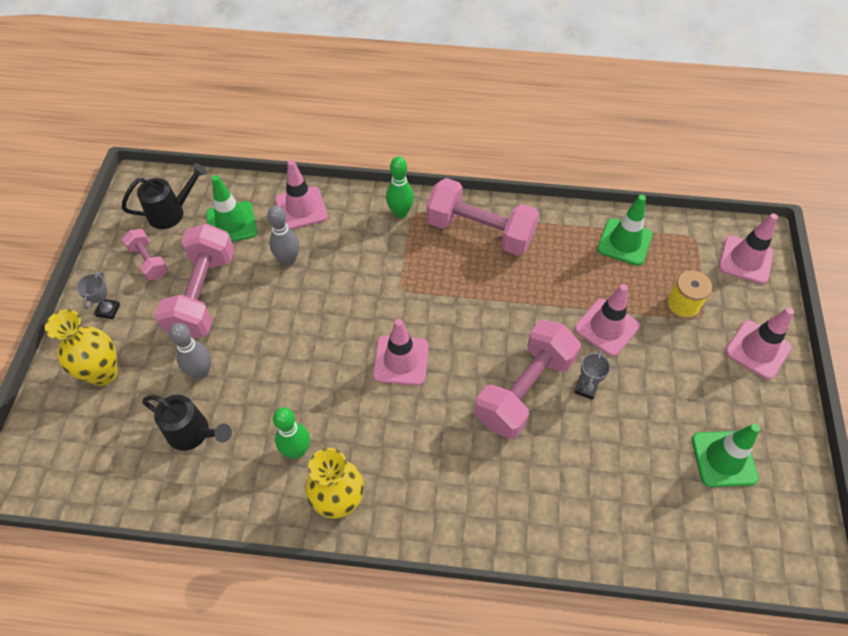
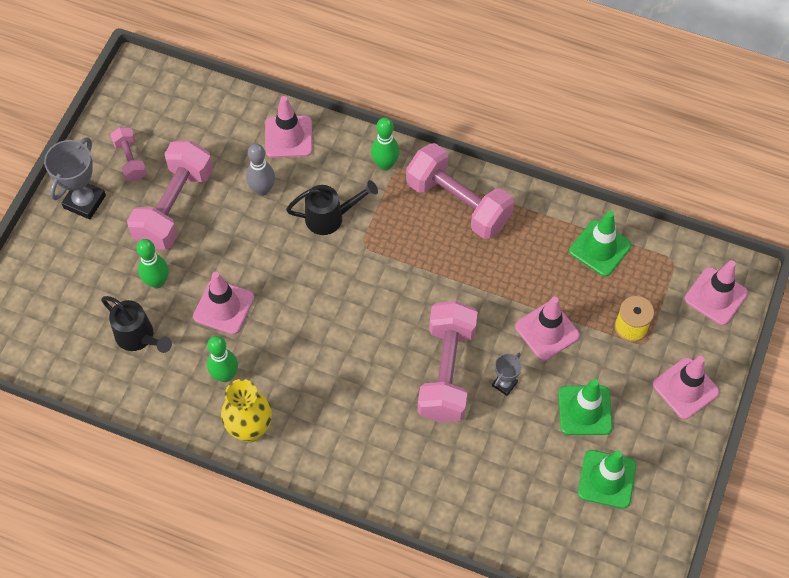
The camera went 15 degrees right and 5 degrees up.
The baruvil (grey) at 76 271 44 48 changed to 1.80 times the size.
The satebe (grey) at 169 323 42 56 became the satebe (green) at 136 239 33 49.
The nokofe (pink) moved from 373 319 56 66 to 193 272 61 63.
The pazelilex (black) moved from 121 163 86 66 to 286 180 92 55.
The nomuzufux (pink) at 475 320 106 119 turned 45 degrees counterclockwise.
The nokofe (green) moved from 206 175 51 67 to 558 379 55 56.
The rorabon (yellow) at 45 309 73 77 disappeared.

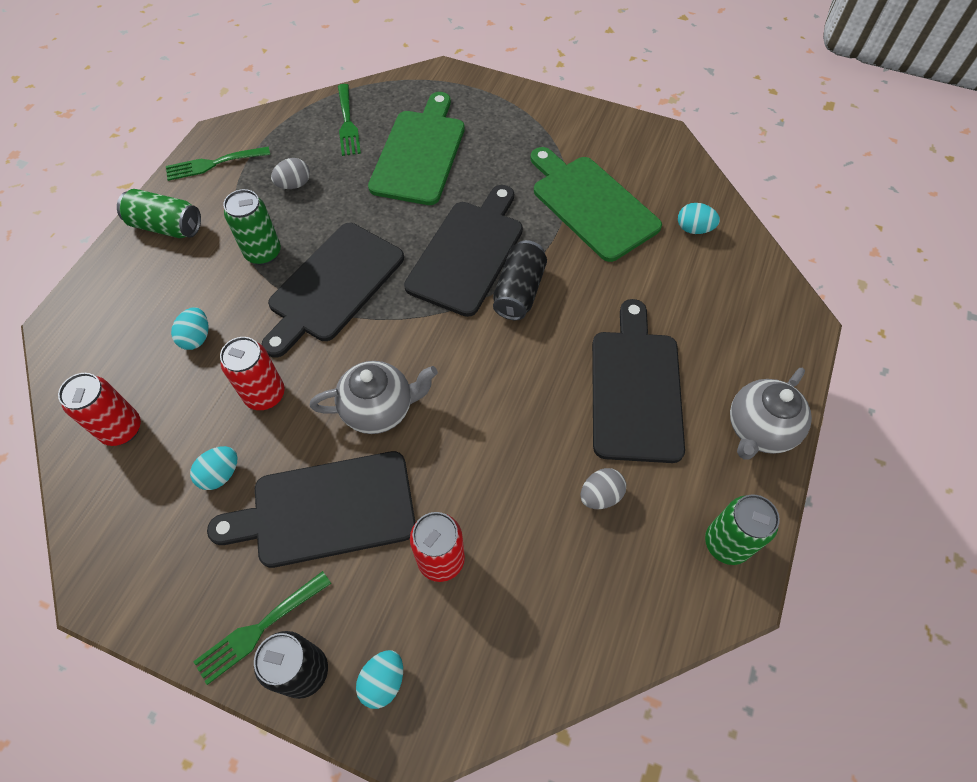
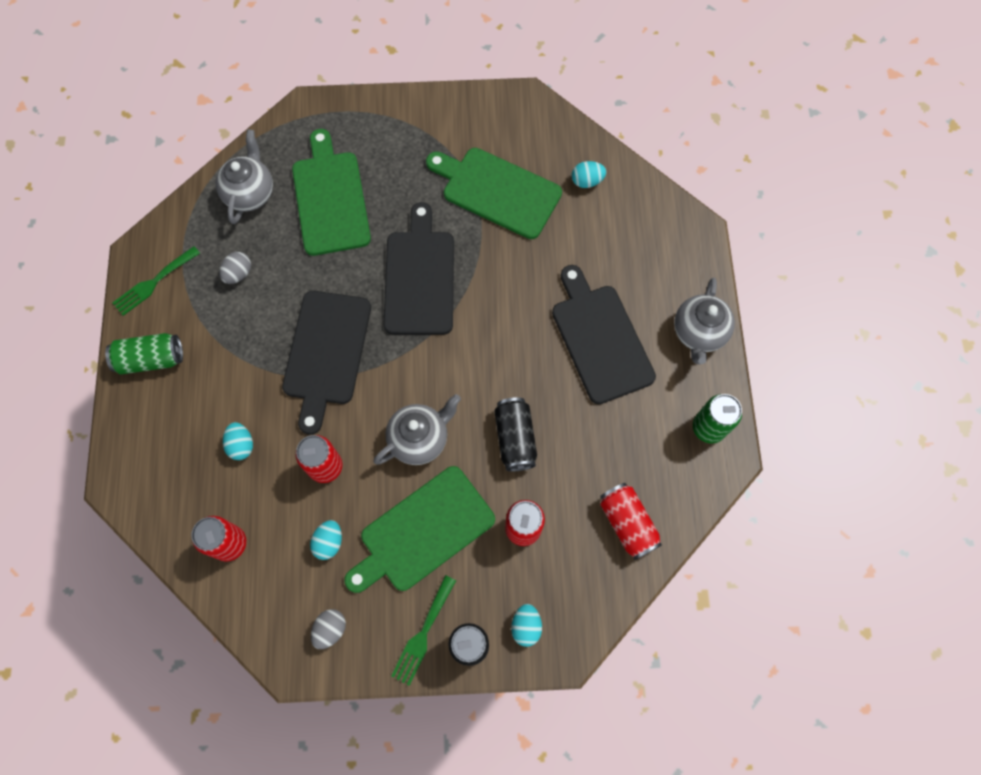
The camera went 25 degrees left and 10 degrees up.
The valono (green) at 338 84 23 72 was replaced by the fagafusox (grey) at 215 130 58 94.
The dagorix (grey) moved from 580 468 46 41 to 311 609 35 40.
The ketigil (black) at 207 451 209 117 became the ketigil (green) at 345 466 150 127.
The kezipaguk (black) moved from 493 240 54 80 to 494 397 43 74.
The kezipaguk (red) at 600 483 62 77 appeared.
The kezipaguk (green) at 223 189 58 76 disappeared.

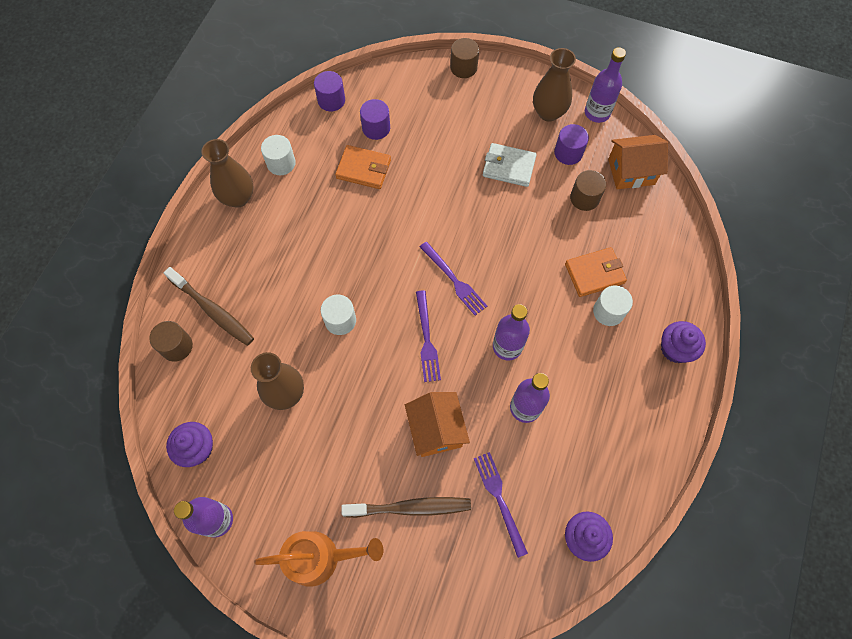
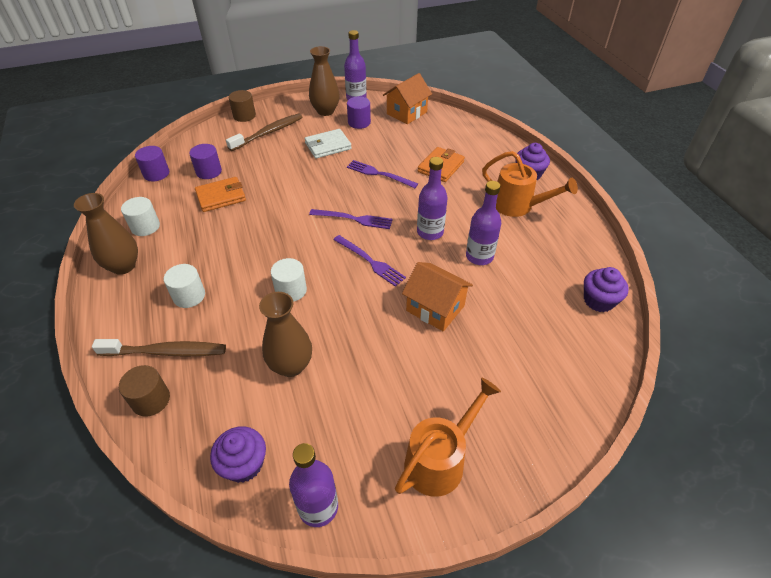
The camera went 40 degrees left and 20 degrees down.
The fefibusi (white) moved from 593 286 40 40 to 164 264 41 44.
The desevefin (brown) moved from 341 497 130 21 to 226 113 76 38.
The valono (purple) moved from 474 452 54 106 to 347 160 71 28.
The pazelilex (orange) at 482 151 96 66 appeared.
The fefibusi (brown) at 570 170 36 41 disappeared.

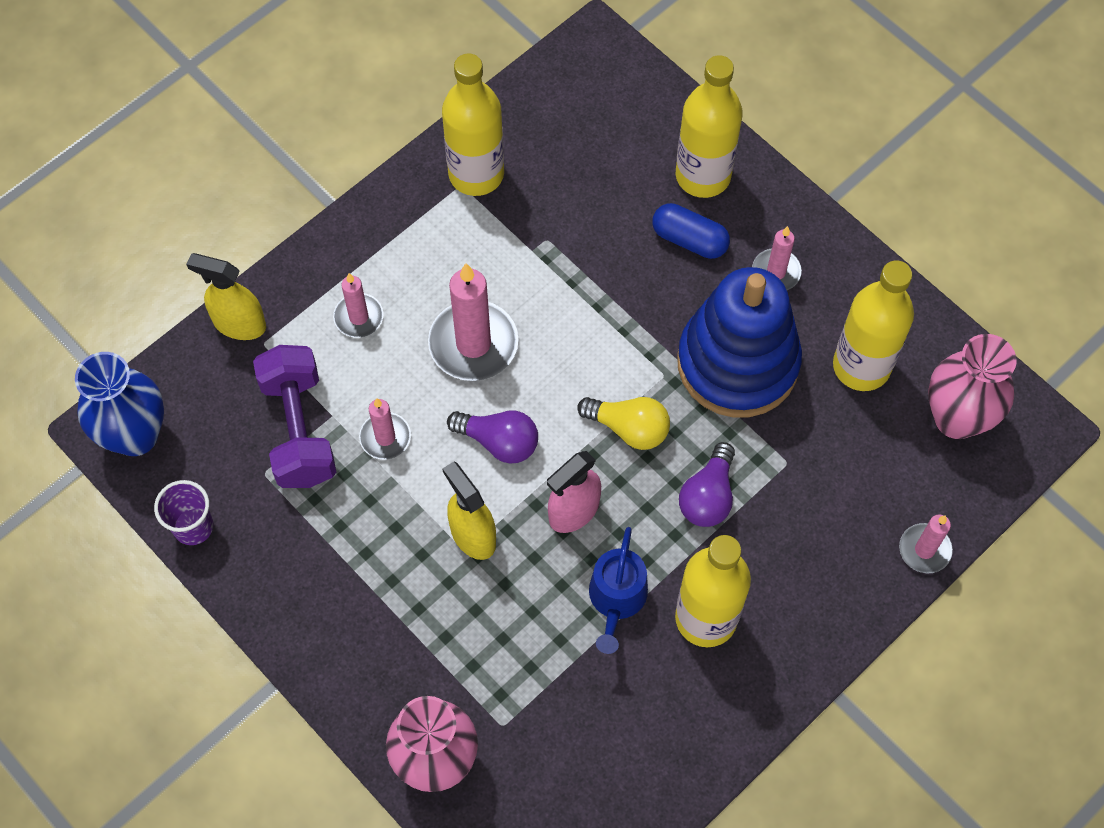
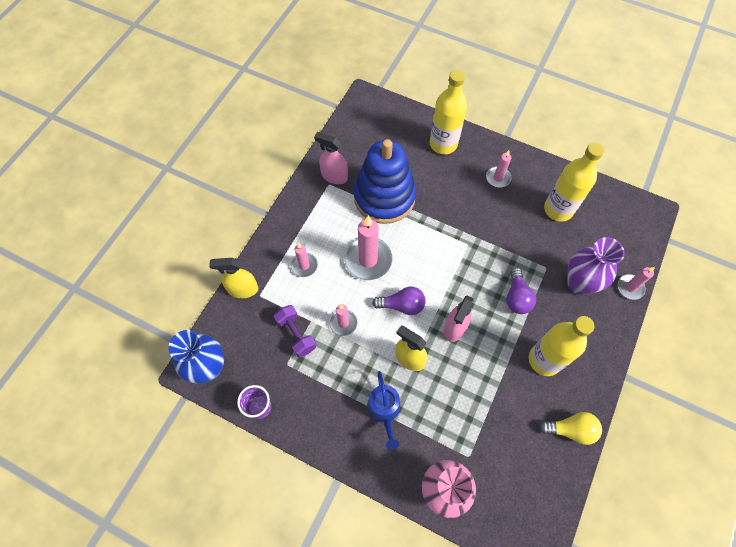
The camera went 20 degrees left and 0 degrees up.
The nomuzufux (purple) at 253 345 83 143 changed to 0.66 times the size.
The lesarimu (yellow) at 442 53 62 143 was replaced by the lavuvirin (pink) at 314 132 34 52.
The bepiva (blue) moved from 677 267 125 151 to 354 139 62 85.
The pazelilex (blue) moved from 589 527 59 127 to 367 371 33 79.
The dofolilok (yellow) moved from 577 397 93 53 to 539 412 63 33.
The rorabon (purple) at 567 237 58 58 appeared.
The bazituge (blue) at 652 203 78 56 disappeared.
The rorabon (pink) at 928 334 89 105 disappeared.

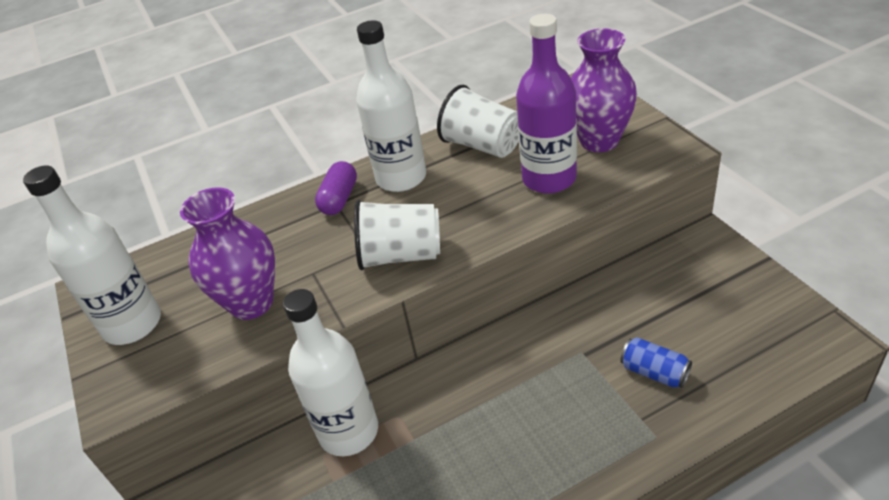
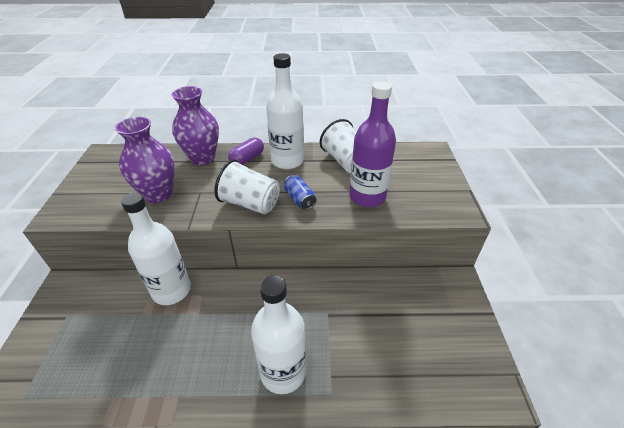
The camera went 20 degrees right and 0 degrees up.
The rorabon (purple) moved from 571 28 66 124 to 171 86 48 80.
The lesarimu (white) moved from 23 165 138 180 to 251 275 55 119.
The kezipaguk (blue) moved from 620 337 72 51 to 284 175 33 35.

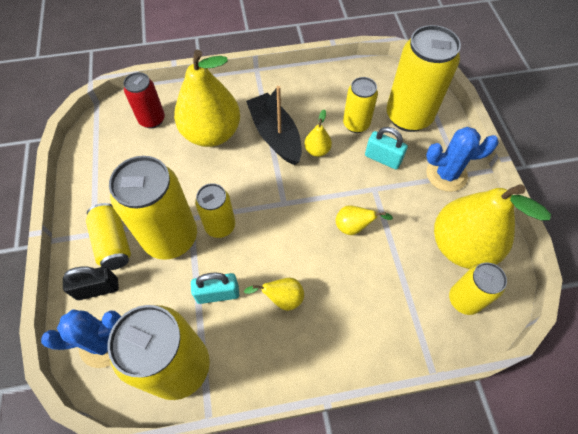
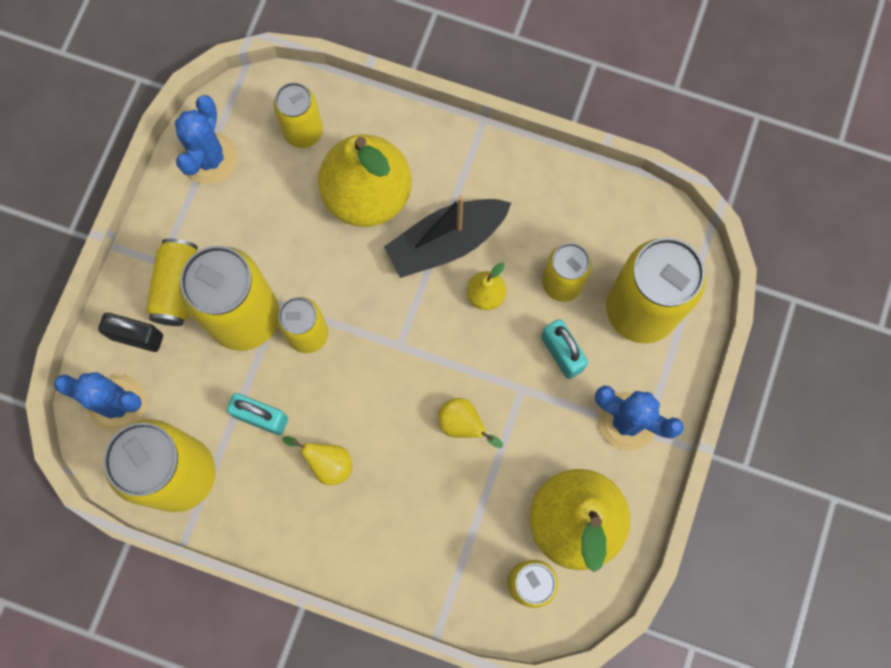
The camera went 30 degrees right and 15 degrees up.
The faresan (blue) at 175 95 63 89 appeared.
The kezipaguk (red) at 123 72 42 56 became the kezipaguk (yellow) at 273 82 50 66.
The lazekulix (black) at 246 86 56 79 turned 120 degrees counterclockwise.

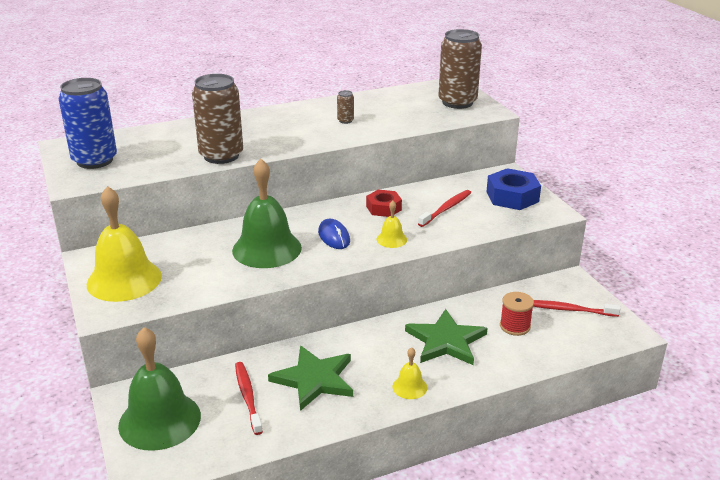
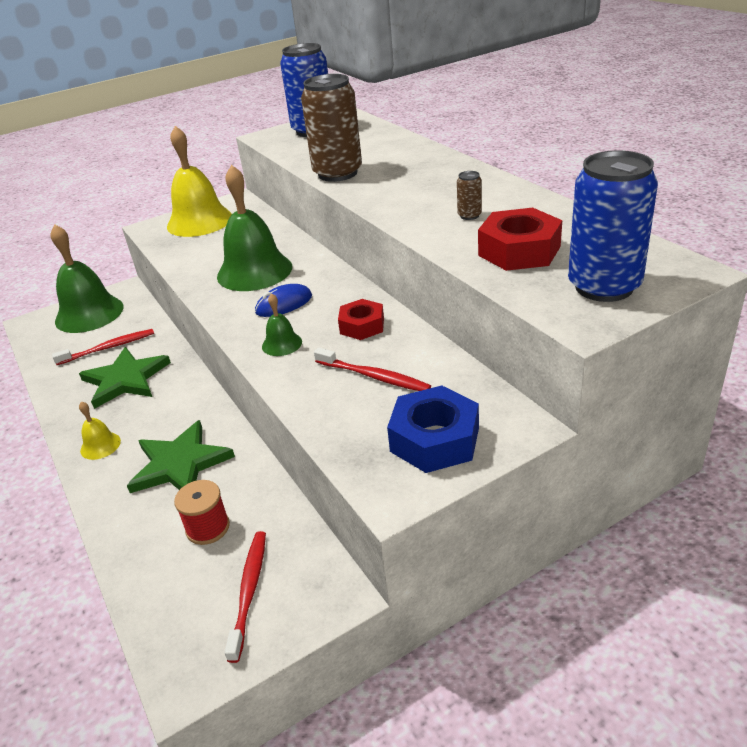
The camera went 85 degrees right and 5 degrees up.
The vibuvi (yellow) at 377 201 30 47 became the vibuvi (green) at 262 293 40 63.
The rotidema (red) at 478 208 84 63 appeared.
The kezipaguk (brown) at 439 29 43 80 became the kezipaguk (blue) at 568 151 90 151.

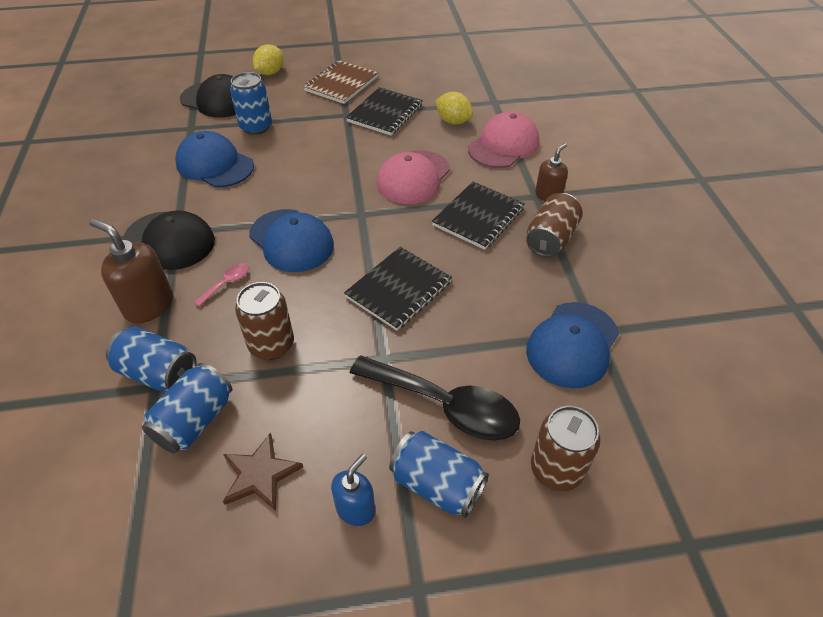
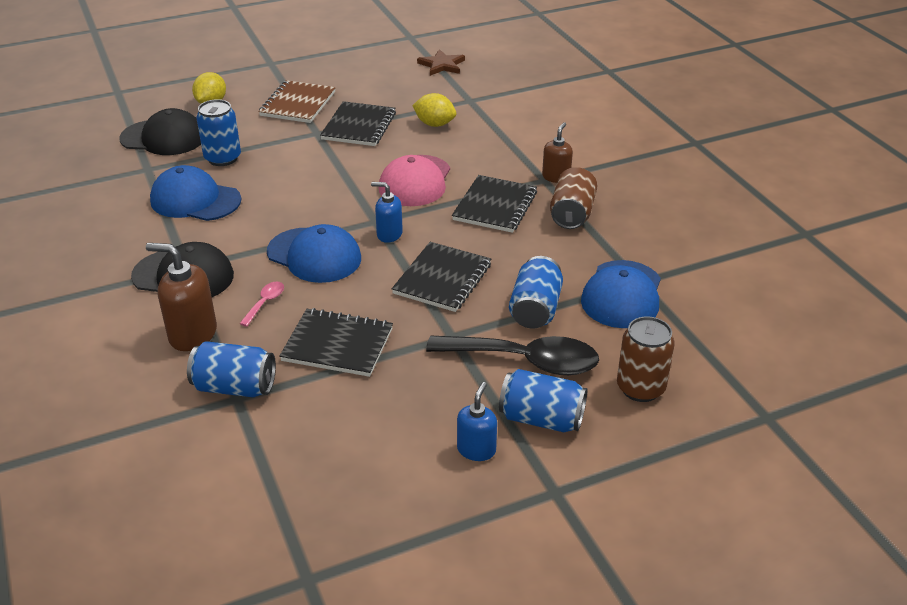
The camera went 15 degrees left and 10 degrees down.
The kezipaguk (brown) at 235 282 59 78 was replaced by the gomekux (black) at 279 308 114 69.
The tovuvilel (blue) at 371 182 32 61 appeared.
The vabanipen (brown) moved from 223 433 80 78 to 417 49 48 27.
The kezipaguk (blue) moved from 142 363 90 91 to 509 256 54 73.
The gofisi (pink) at 468 111 72 57 disappeared.

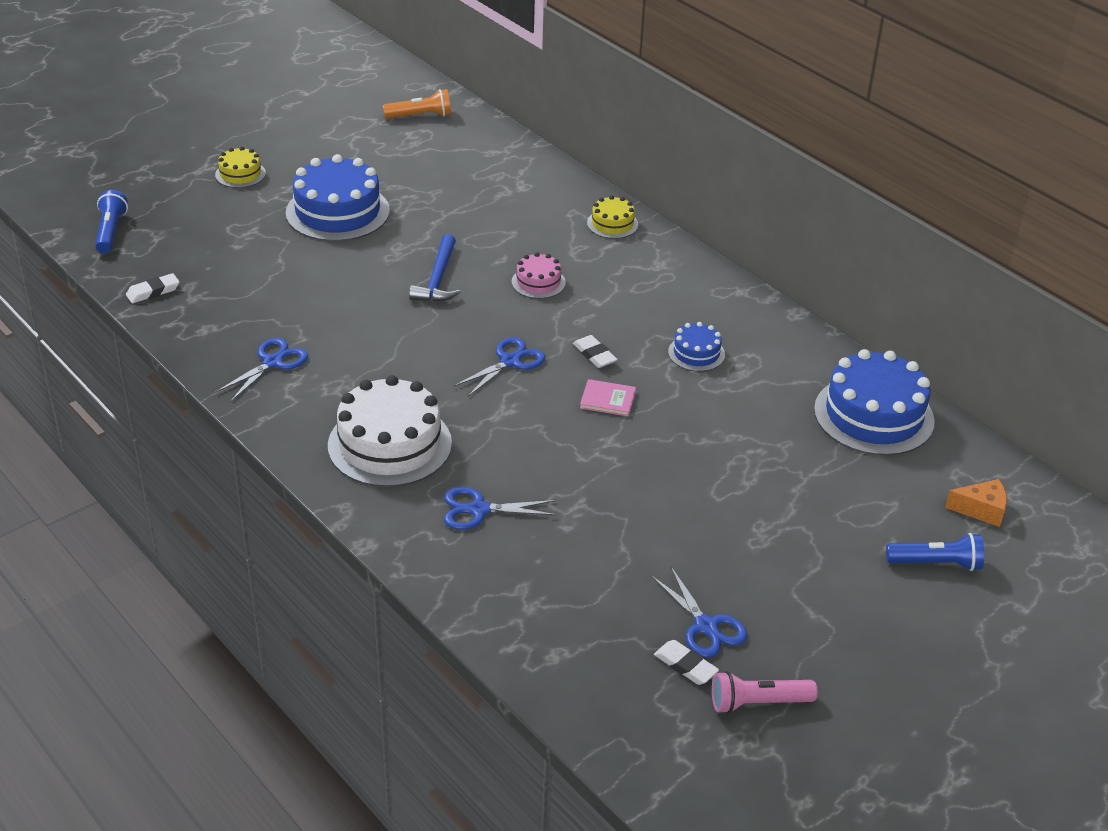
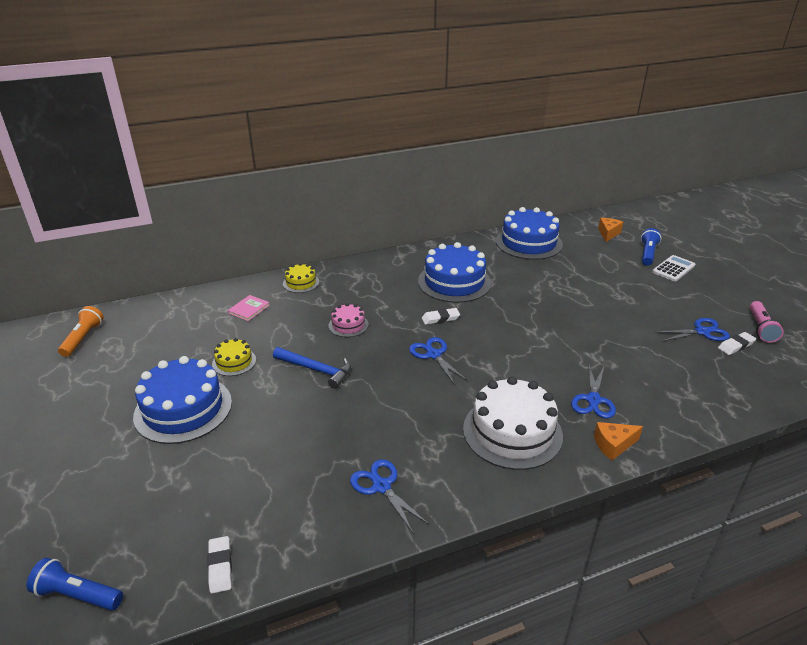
The camera went 70 degrees left and 5 degrees down.
The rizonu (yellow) moved from 215 147 51 41 to 212 338 44 38.
The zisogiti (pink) moved from 580 379 56 37 to 228 295 42 26.
The rizonu (blue) at 668 322 57 50 changed to 2.01 times the size.
The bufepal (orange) at 594 422 49 38 appeared.
The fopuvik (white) at 652 255 43 27 appeared.

